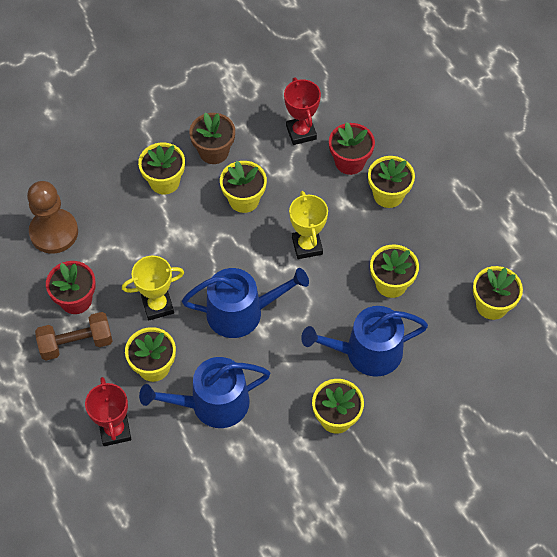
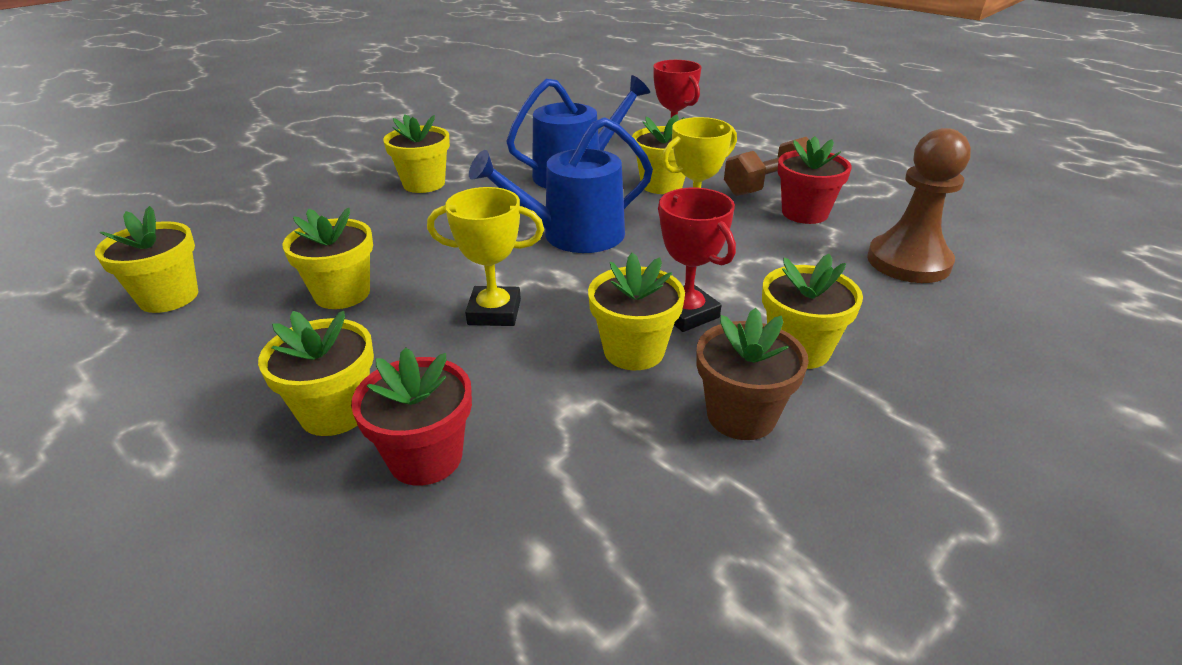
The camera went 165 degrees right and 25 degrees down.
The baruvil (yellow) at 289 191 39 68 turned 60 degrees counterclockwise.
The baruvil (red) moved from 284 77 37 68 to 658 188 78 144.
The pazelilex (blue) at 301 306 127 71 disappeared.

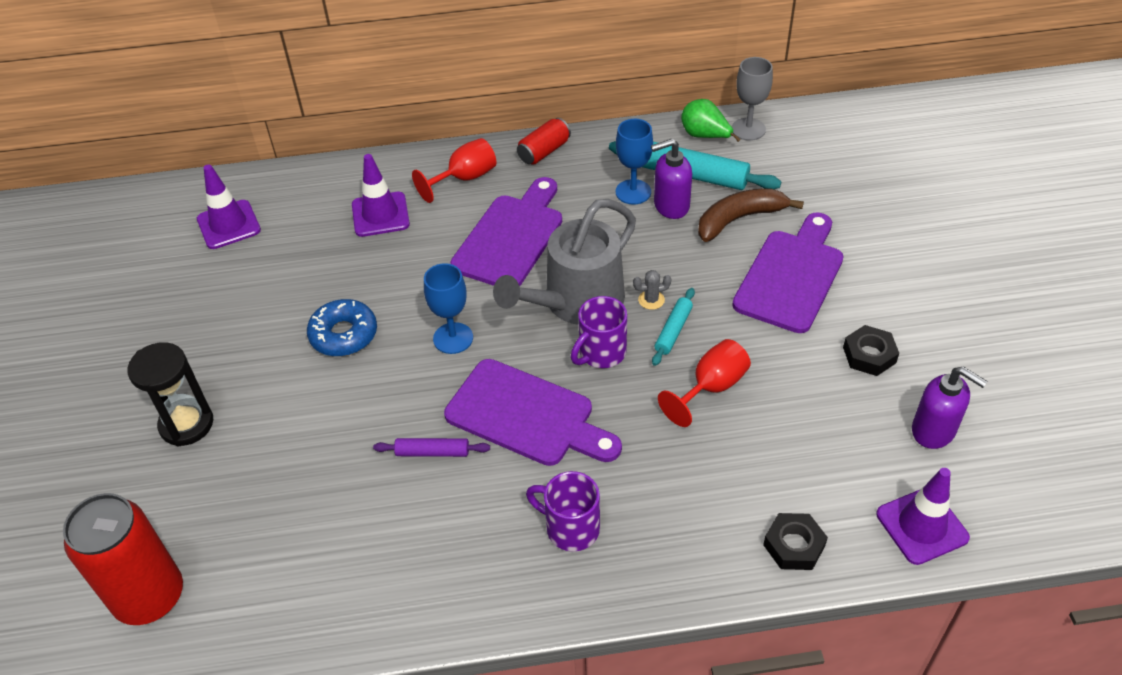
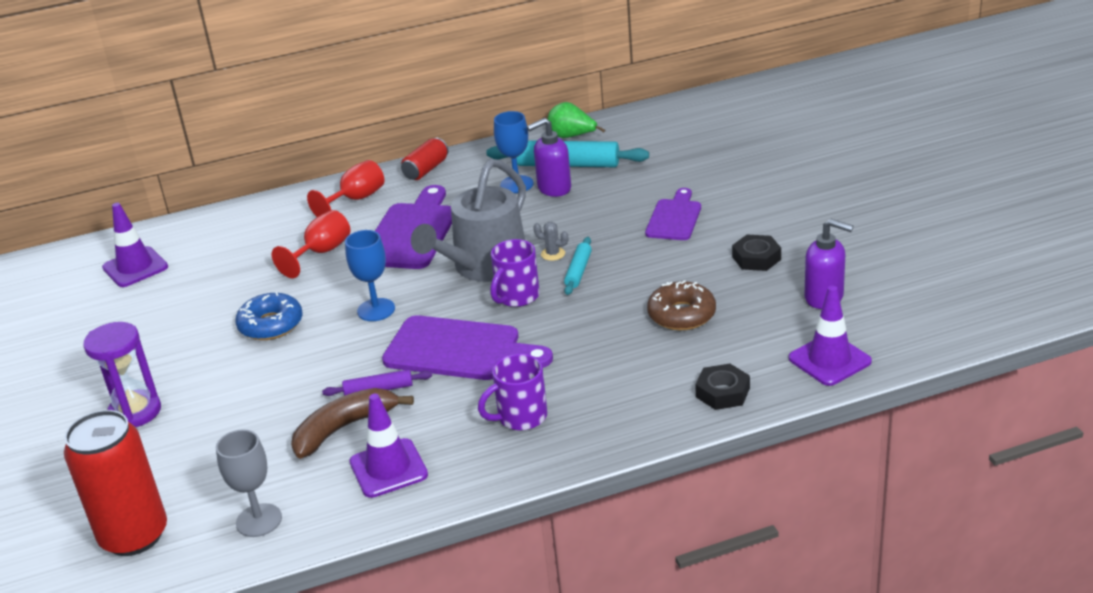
The camera went 10 degrees left and 15 degrees down.
The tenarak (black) at 127 342 86 105 became the tenarak (purple) at 83 322 78 105.
The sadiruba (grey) moved from 732 57 41 84 to 216 429 66 108.
The sadiruba (red) moved from 658 339 93 88 to 272 210 78 68.
The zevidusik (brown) moved from 698 188 106 54 to 291 388 123 71.
The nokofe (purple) moved from 352 154 58 83 to 350 394 78 104.
The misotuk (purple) at 526 471 74 81 turned 45 degrees counterclockwise.
The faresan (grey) at 633 270 38 40 turned 45 degrees clockwise.
The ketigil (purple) at 732 212 111 121 changed to 0.62 times the size.
The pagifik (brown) at 647 280 69 50 appeared.

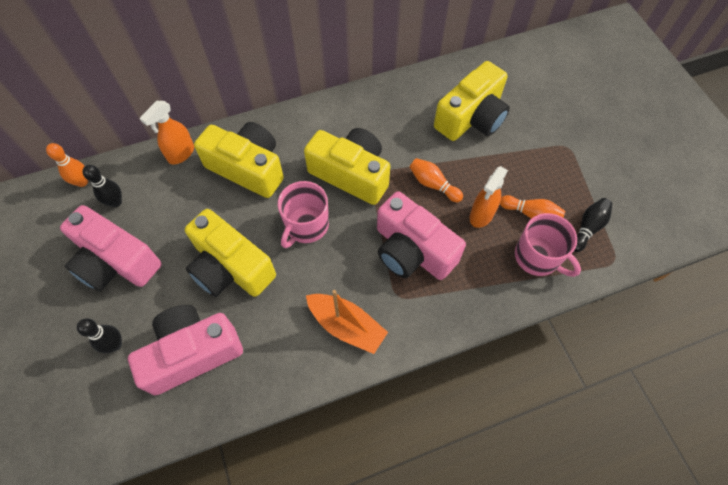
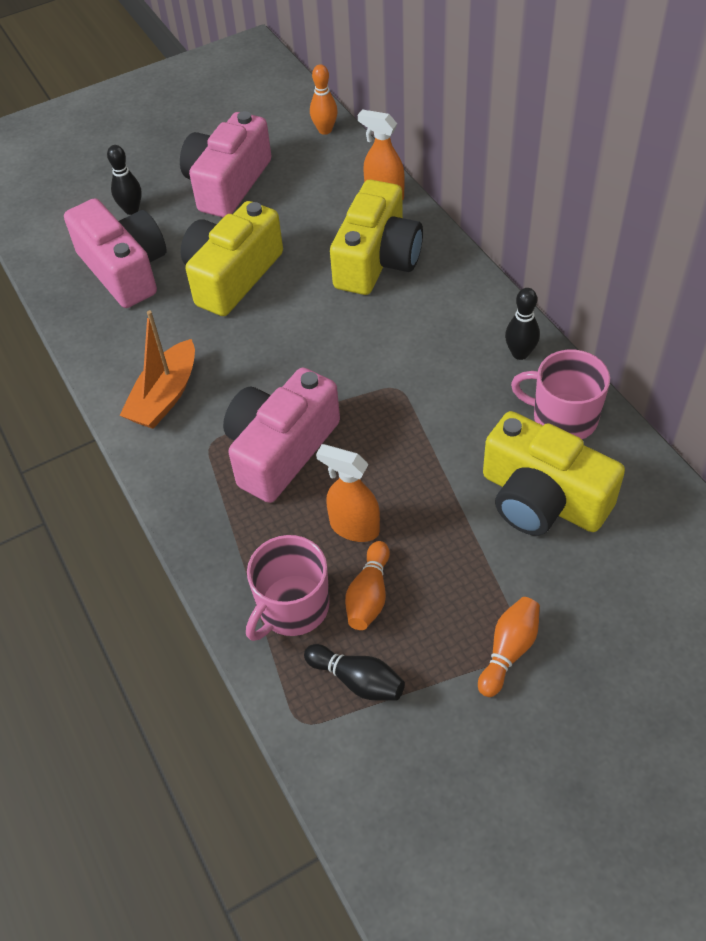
The camera went 85 degrees right and 10 degrees down.
The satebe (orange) moved from 410 158 53 44 to 478 597 62 100.
The satebe (black) moved from 83 165 39 42 to 505 288 35 72.
The misotuk (pink) moved from 278 181 51 67 to 511 349 99 90.
The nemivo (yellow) at 304 128 86 77 disappeared.

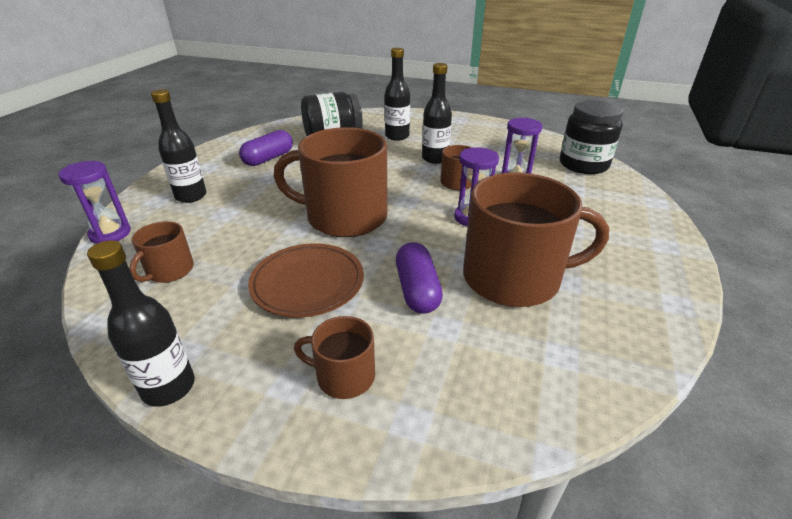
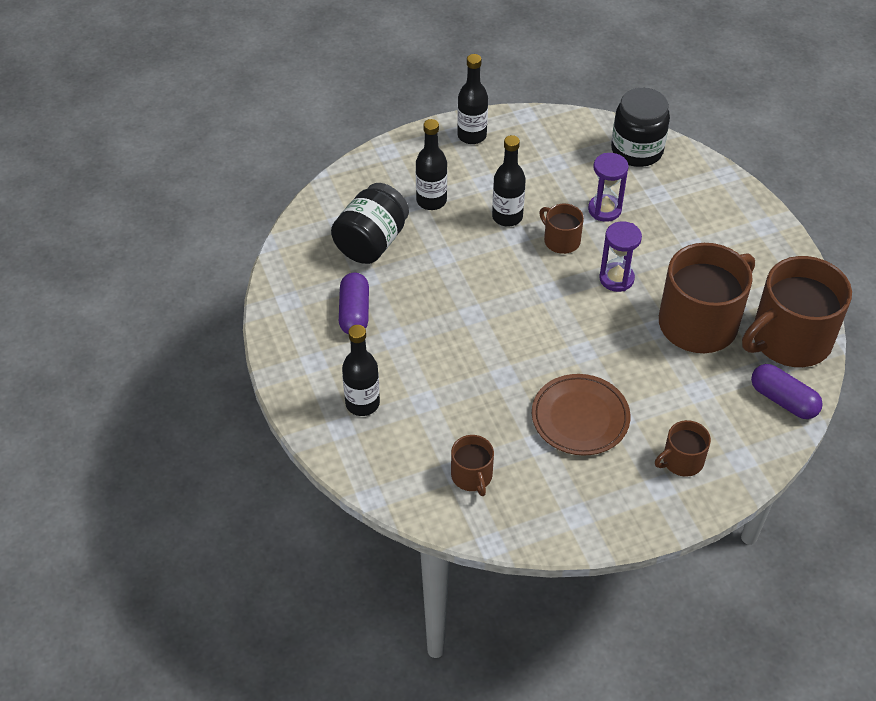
The camera went 40 degrees left and 15 degrees up.
The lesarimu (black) moved from 87 240 108 167 to 457 54 31 90.
The misotuk (brown) moved from 274 127 114 110 to 742 256 110 111.
The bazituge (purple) moved from 396 242 47 72 to 751 364 72 55.
The tenarak (purple) at 58 161 73 83 disappeared.

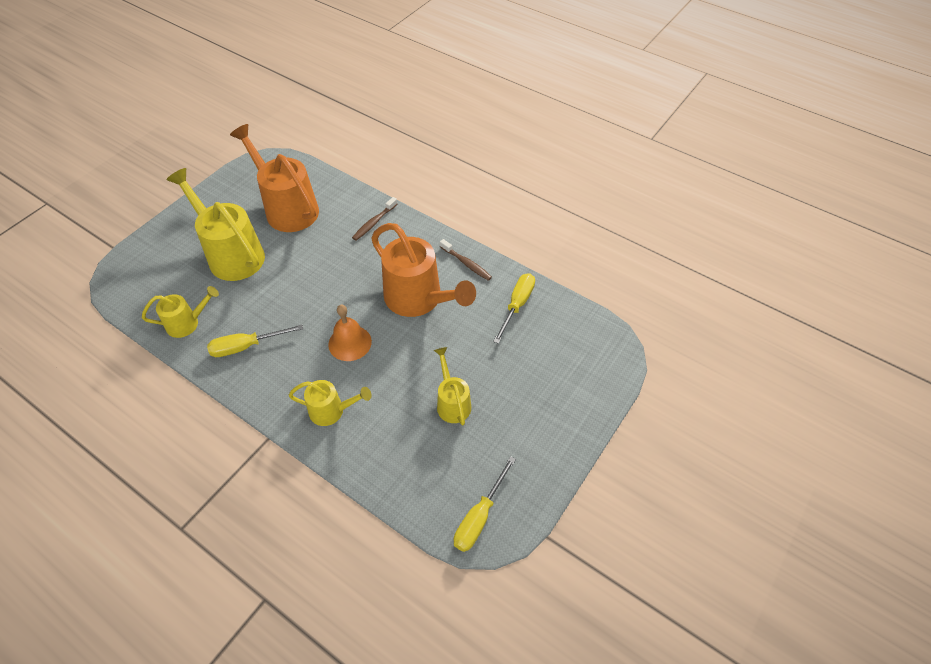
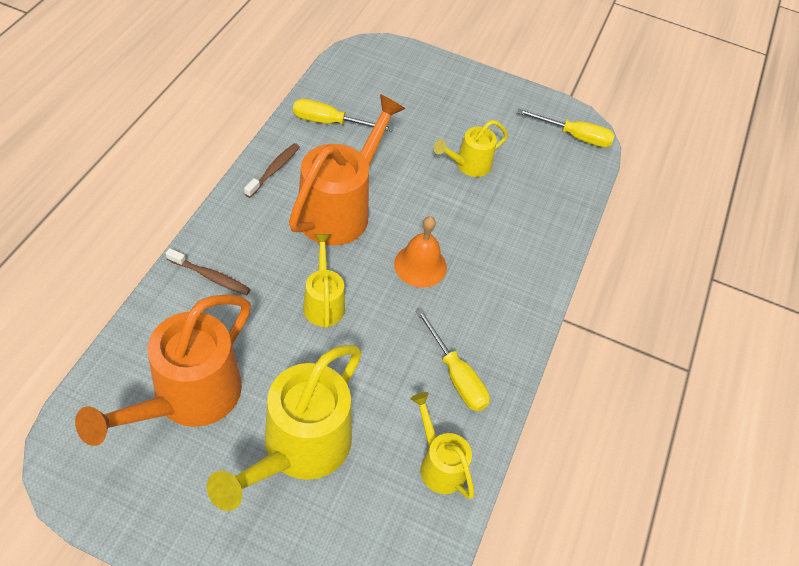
The camera went 110 degrees left and 0 degrees up.
The pazelilex (yellow) moved from 288 380 83 46 to 303 234 42 94.

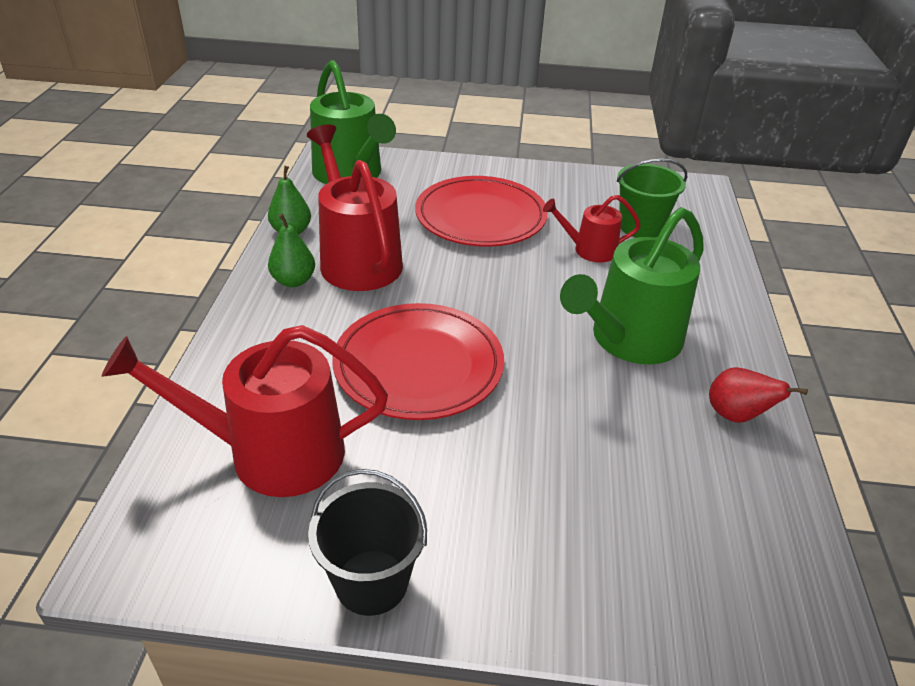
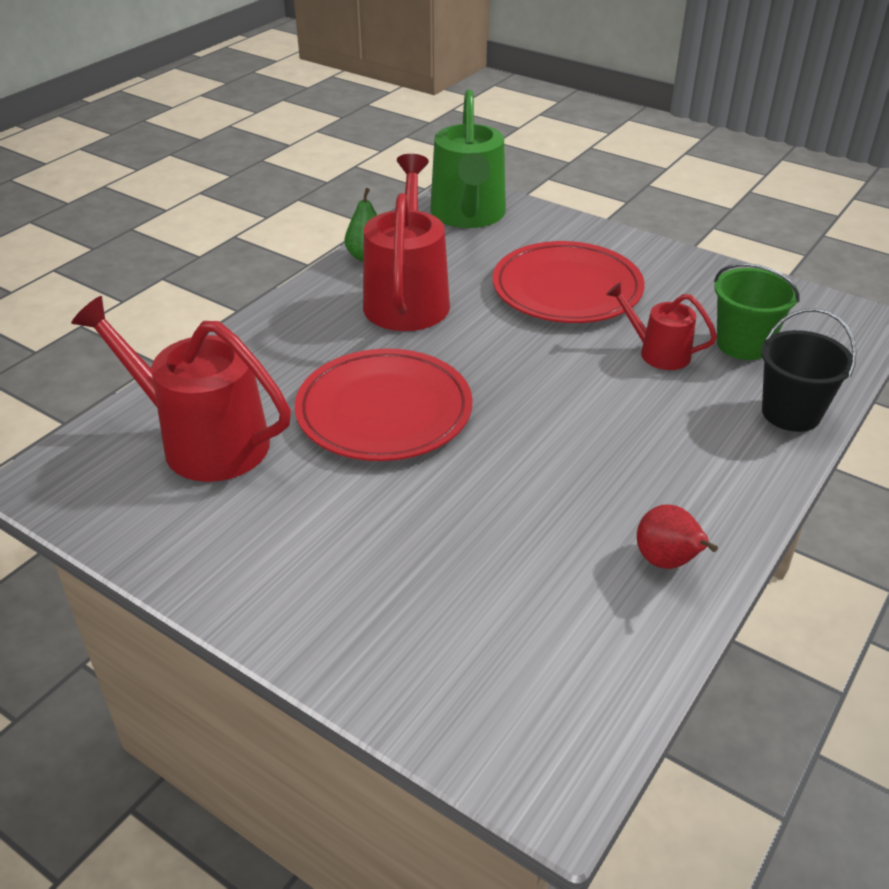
The camera went 30 degrees right and 0 degrees up.
The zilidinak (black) moved from 308 469 119 147 to 761 308 96 124.
The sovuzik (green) at 268 214 47 73 disappeared.
The pazelilex (green) at 560 207 143 158 disappeared.

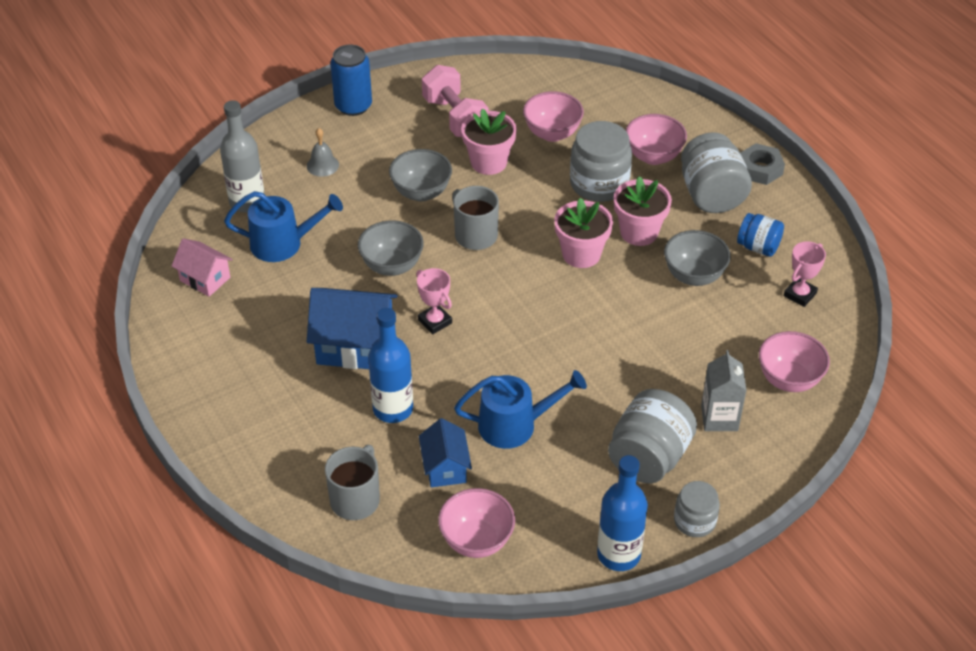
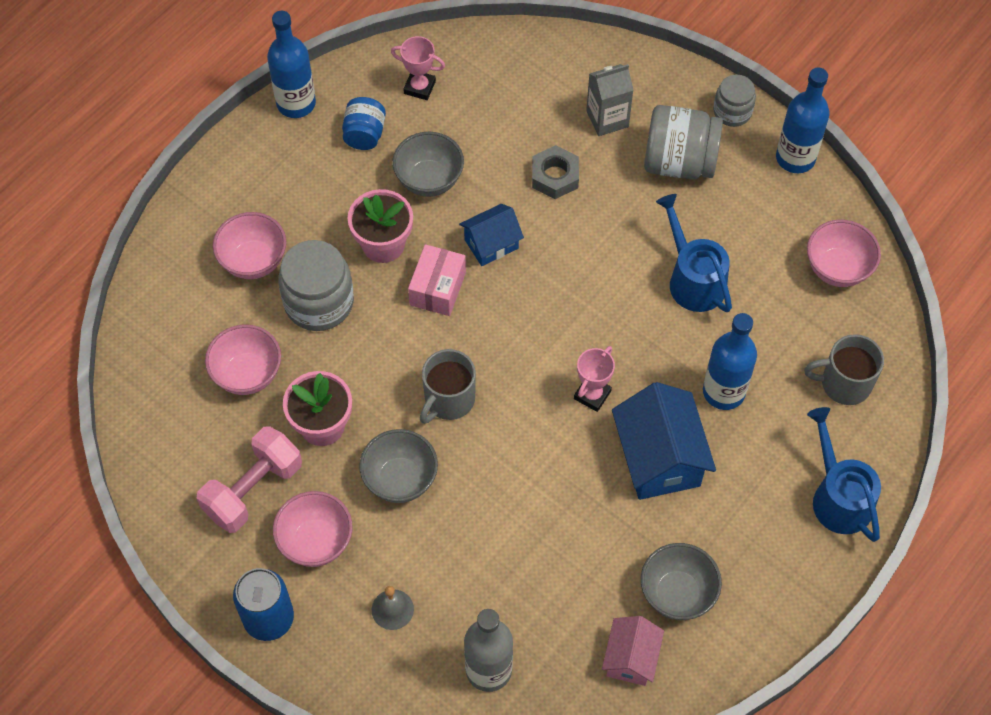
The camera went 110 degrees left and 15 degrees up.
The lesarimu (blue) at 267 11 49 107 appeared.
The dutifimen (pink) moved from 759 331 71 61 to 273 491 80 76.
The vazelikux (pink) at 554 198 59 70 was replaced by the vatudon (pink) at 408 244 58 72.
The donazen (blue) moved from 419 418 53 69 to 459 204 65 62.
The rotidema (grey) moved from 740 143 45 42 to 532 145 47 54.
The dutifimen (grey) moved from 358 220 66 56 to 641 543 81 77.
The pazelilex (blue) moved from 224 191 119 71 to 807 407 74 135.
The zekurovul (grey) at 681 132 71 81 disappeared.

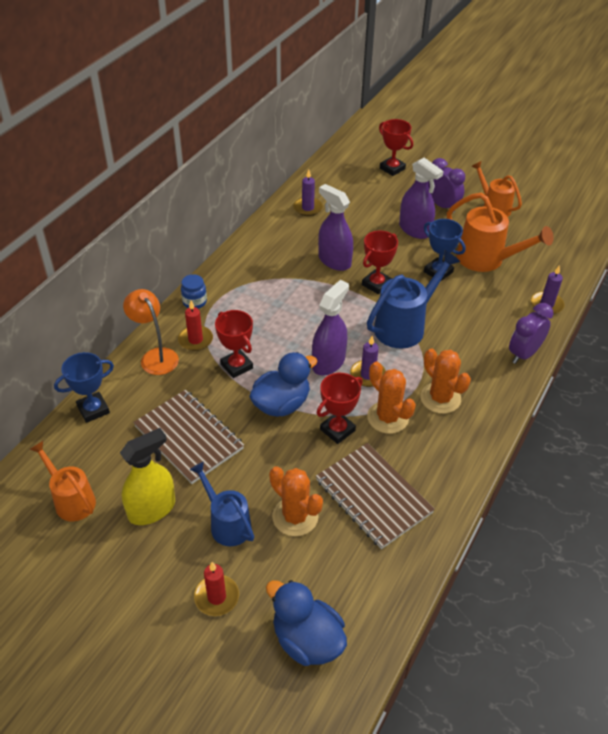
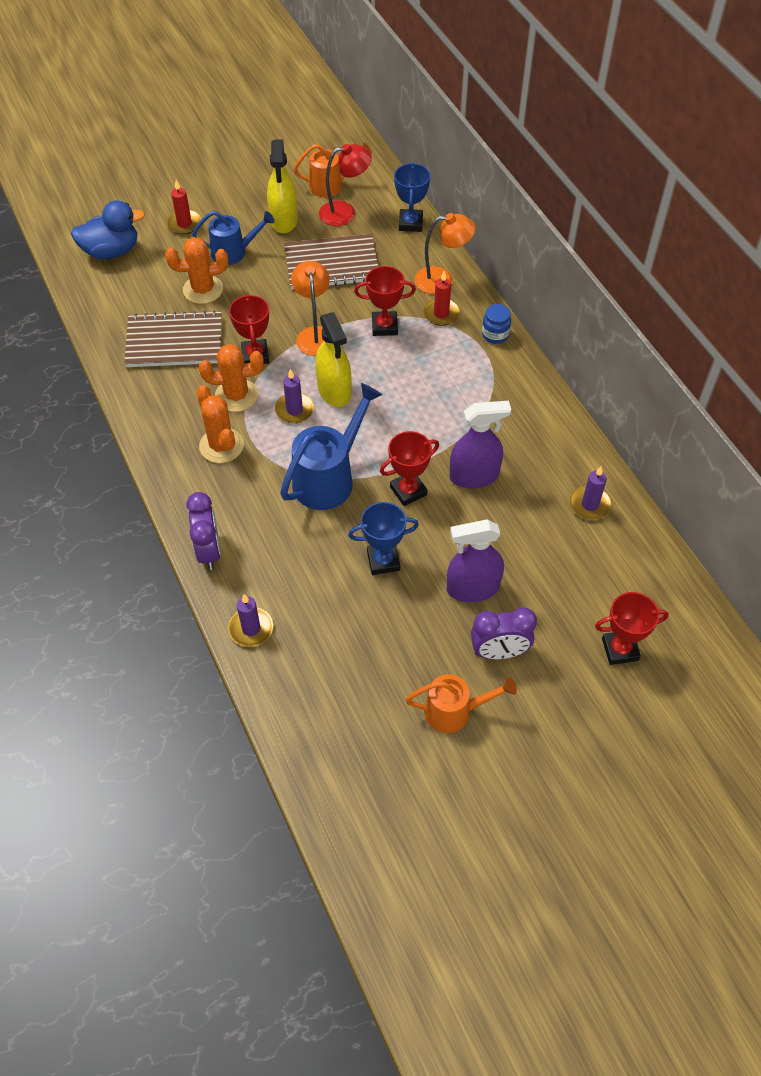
The camera went 125 degrees right and 10 degrees up.
The faresan (orange) at 420 349 51 65 turned 60 degrees clockwise.
The pazelilex (blue) at 367 250 94 99 turned 135 degrees counterclockwise.
The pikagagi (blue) at 249 352 68 65 was replaced by the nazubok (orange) at 291 261 39 95.
The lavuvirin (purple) at 312 280 37 96 became the lavuvirin (yellow) at 315 312 36 95.
The nazubok (red) at 319 144 53 82 appeared.
The baruvil (red) at 362 231 36 63 turned 75 degrees clockwise.
The pazelilex (orange) at 447 193 107 79 disappeared.

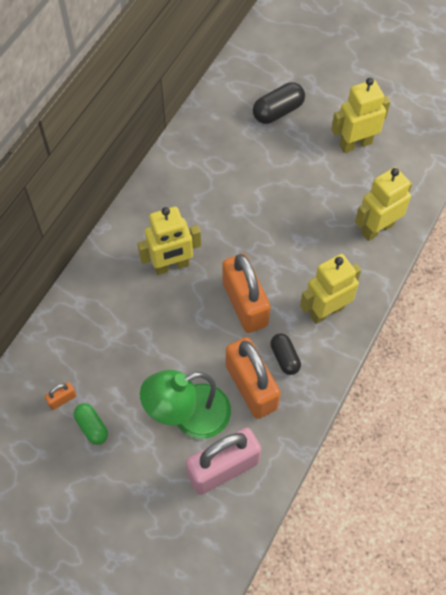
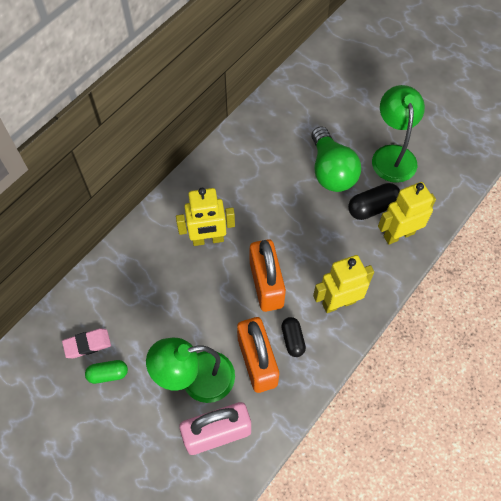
The camera went 10 degrees right and 0 degrees up.
The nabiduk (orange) at 45 382 32 28 was replaced by the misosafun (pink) at 62 328 49 30.
The bazituge (green) at 74 403 34 42 turned 75 degrees counterclockwise.
The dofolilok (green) at 312 126 49 66 appeared.
The bazituge (black) moved from 253 82 52 42 to 348 183 52 37.
The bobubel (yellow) at 331 78 60 75 was replaced by the nazubok (green) at 372 85 53 98.

